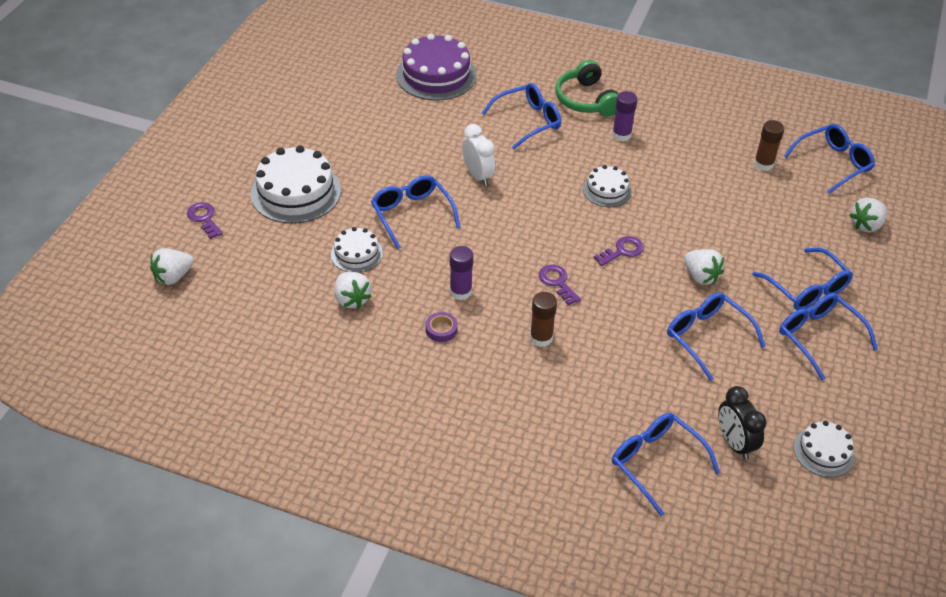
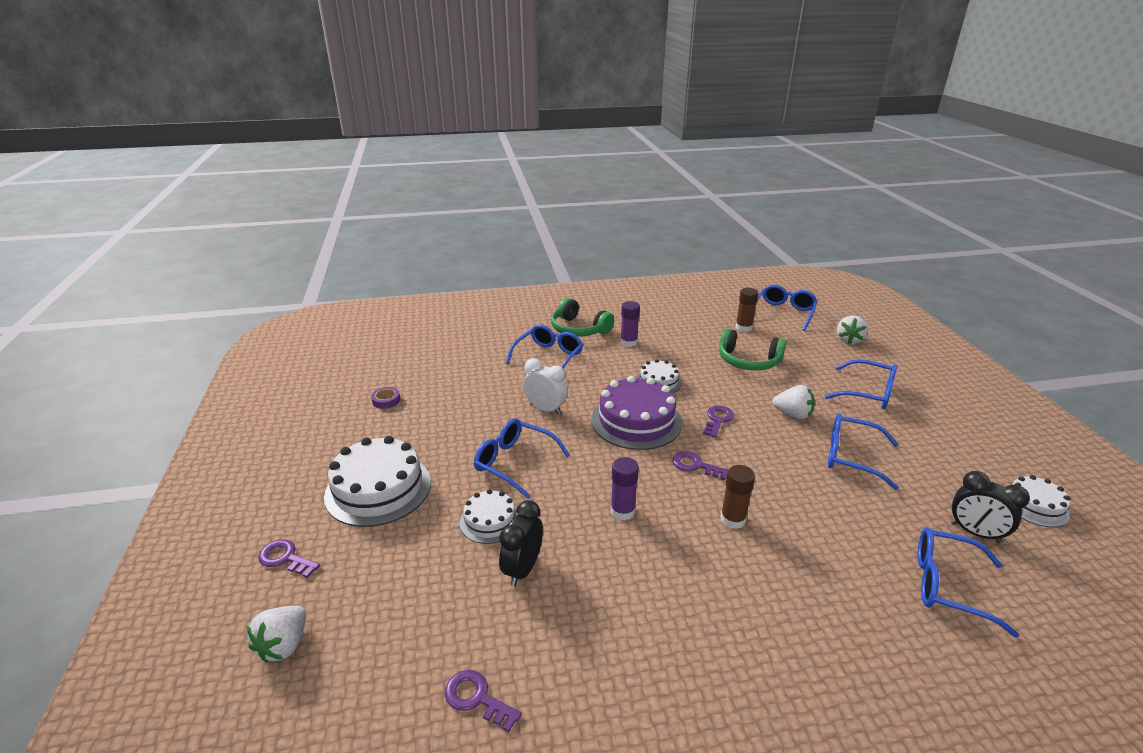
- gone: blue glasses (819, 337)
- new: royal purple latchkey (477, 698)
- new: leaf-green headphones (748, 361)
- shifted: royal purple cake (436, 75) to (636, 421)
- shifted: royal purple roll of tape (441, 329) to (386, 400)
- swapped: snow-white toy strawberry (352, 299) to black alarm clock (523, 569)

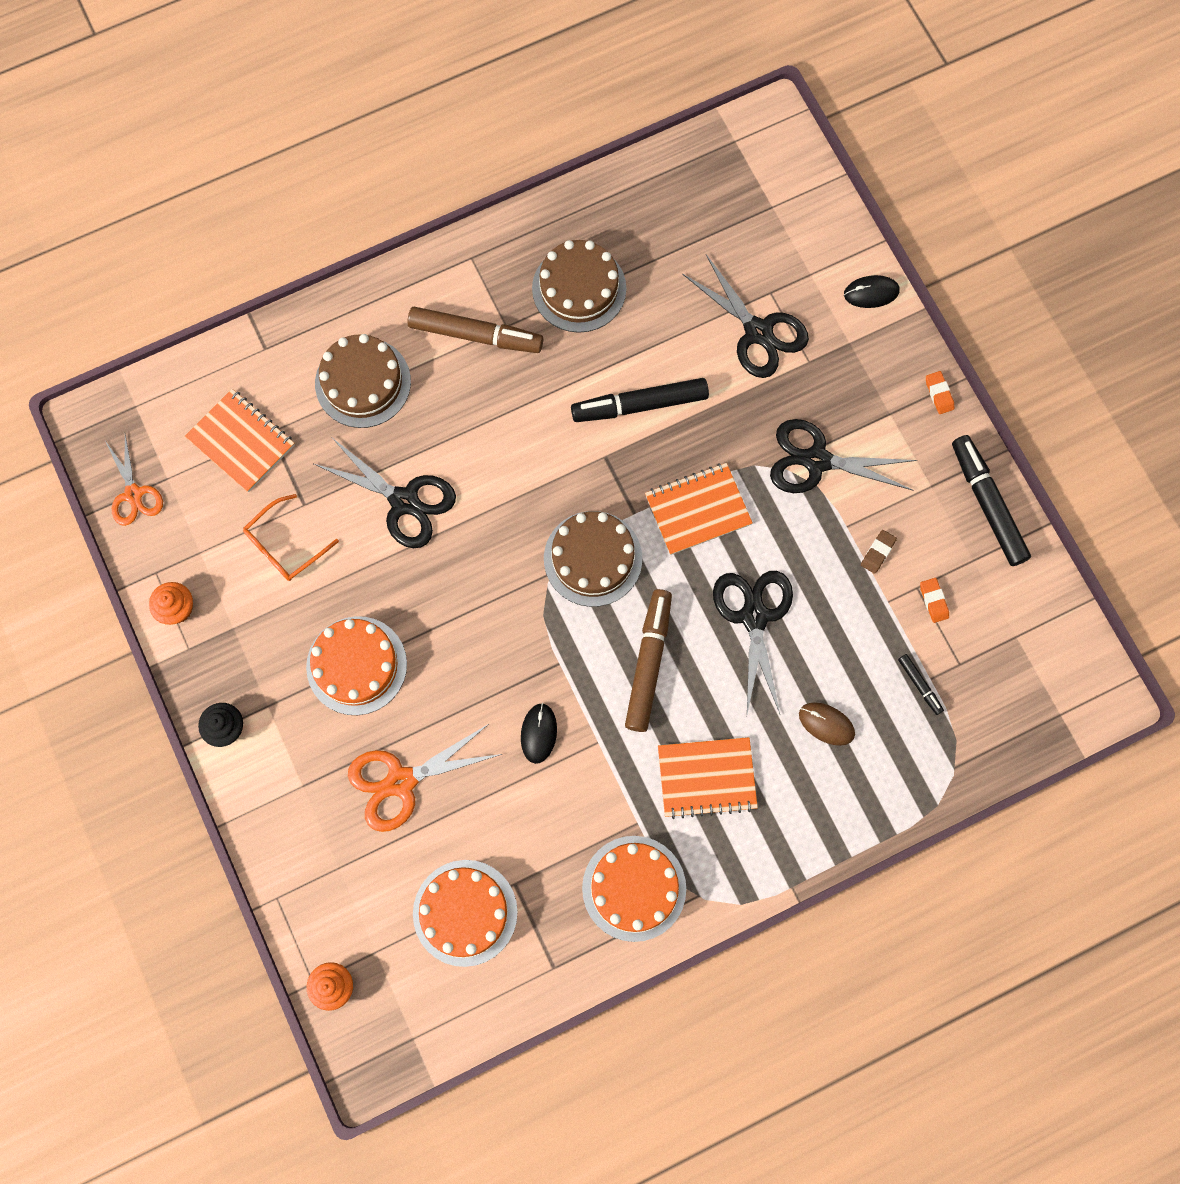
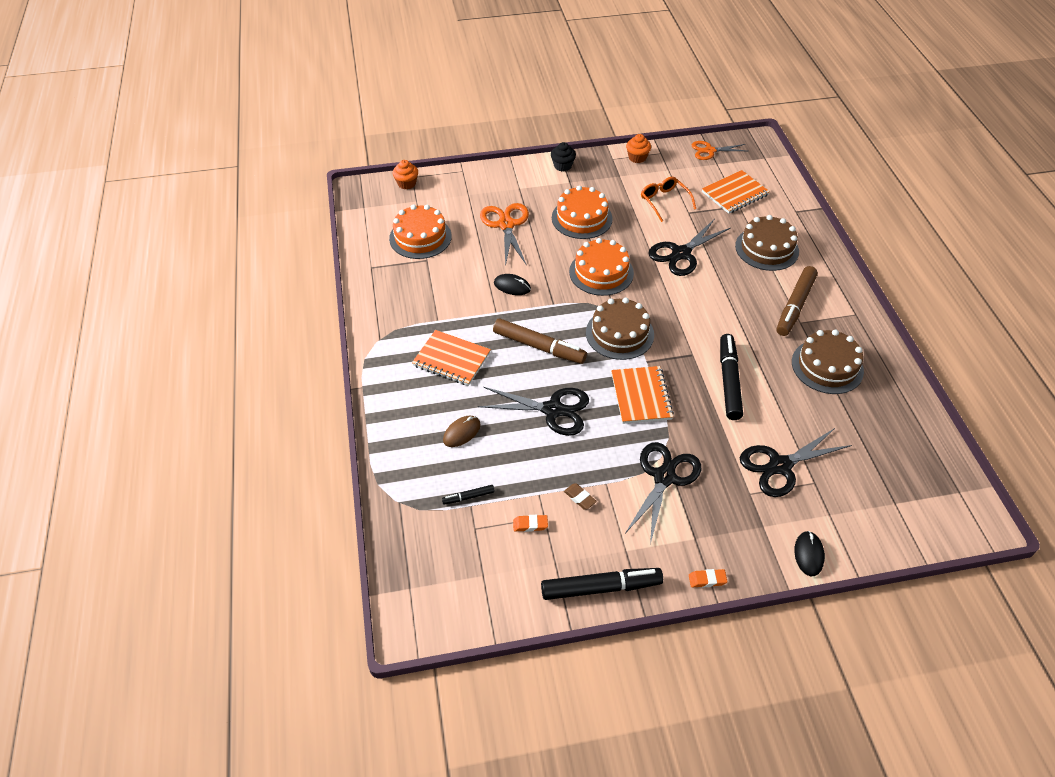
- shifted: orange cake (634, 888) to (601, 272)
- rotated: orange notepad (706, 778) = (451, 359) 75 degrees counterclockwise

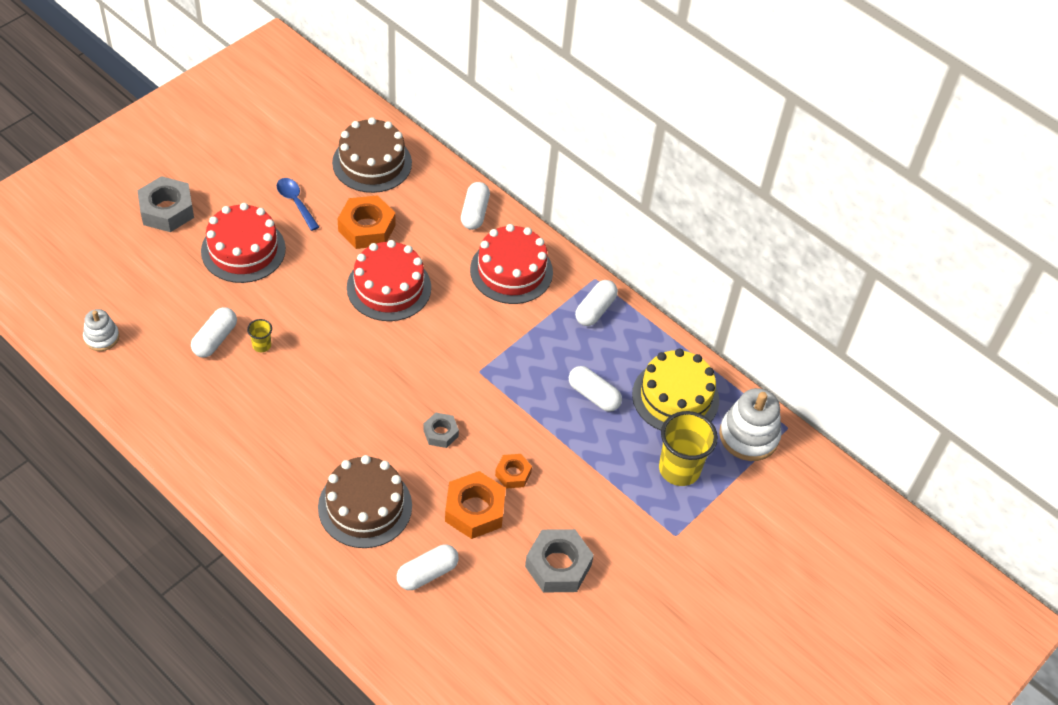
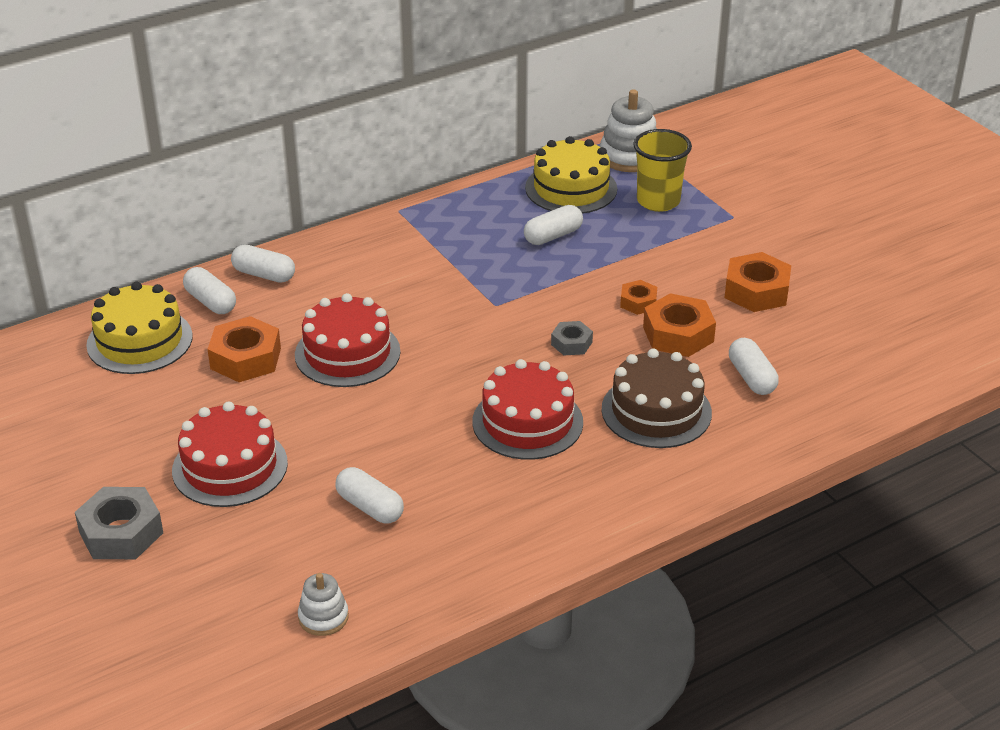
- gone: golden cup (261, 345)
- gone: blue tablespoon (295, 202)
- shifted: red cake (511, 271) to (527, 422)
- shifted: snow-white pill (595, 310) to (210, 302)
- repainted: dark brown cake (372, 163) to golden cake (139, 341)
- repainted: ash-grey nut (558, 566) to orange nut (756, 291)

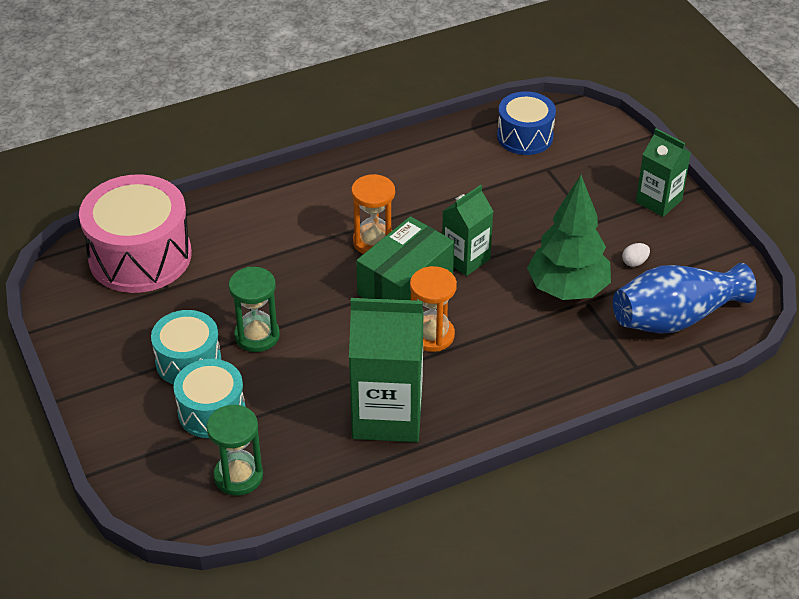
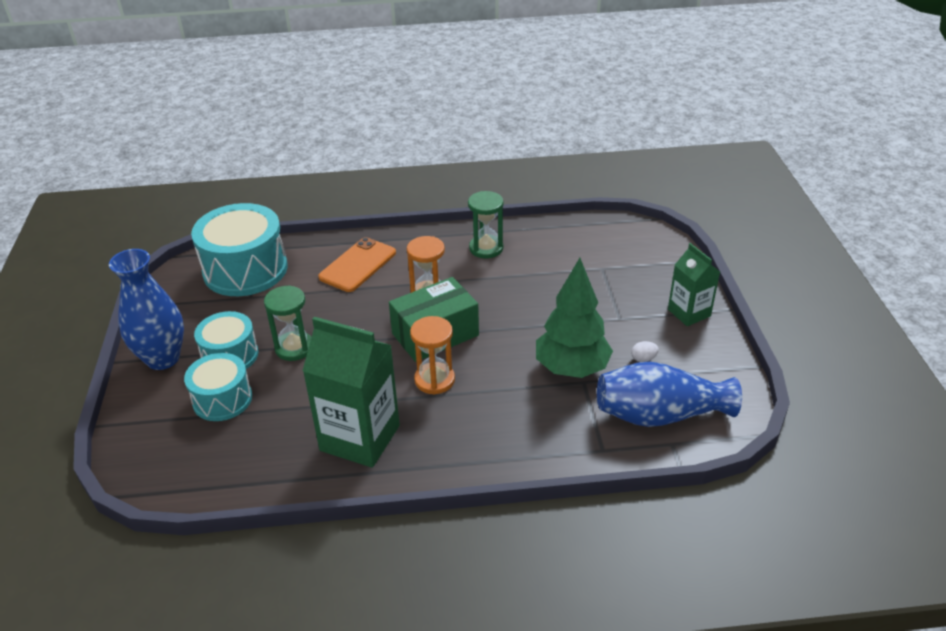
- gone: leaf-green milk carton (465, 259)
- gone: blue snare drum (525, 136)
- new: blue vase (163, 358)
- new: orange smartphone (358, 265)
- shifted: leaf-green sand timer (238, 476) to (486, 248)
- repainted: rosy snare drum (140, 256) to teal snare drum (245, 269)

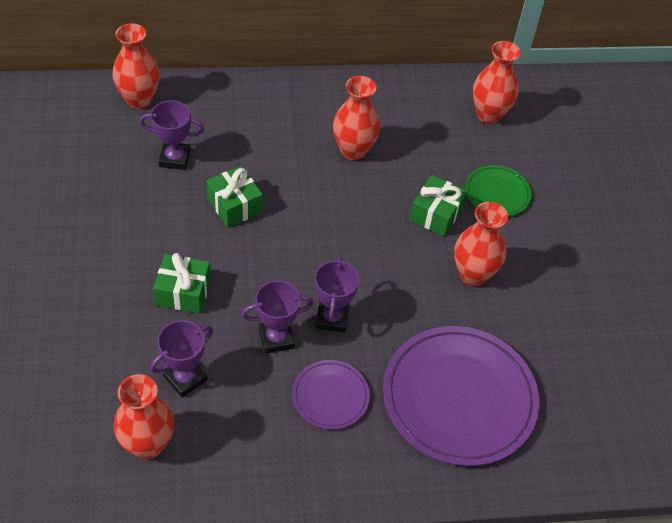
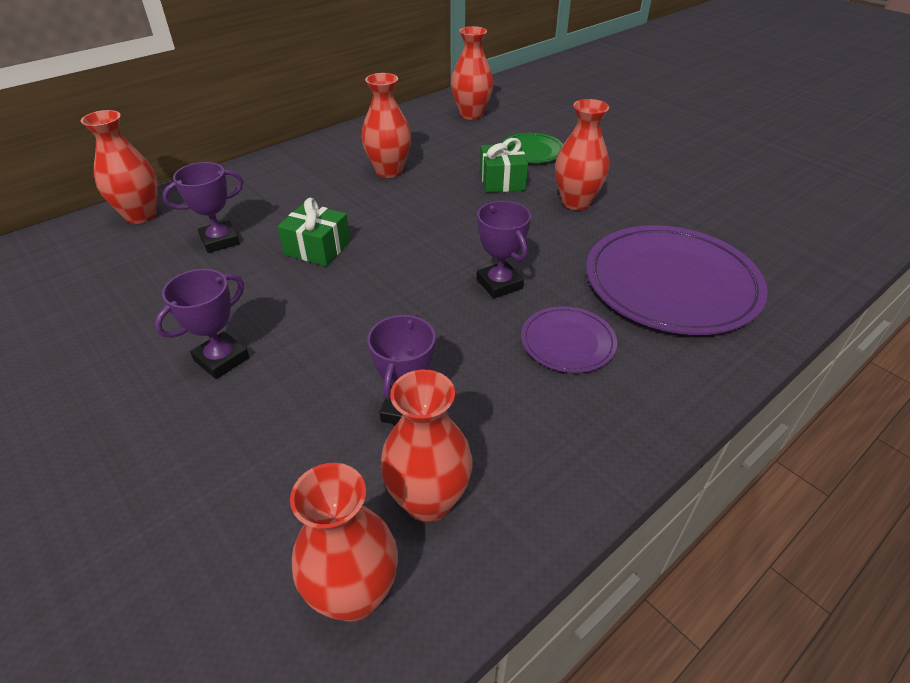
- gone: leaf-green present (183, 292)
- new: red vase (354, 594)
- shifted: royal purple award cup (276, 338) to (221, 359)

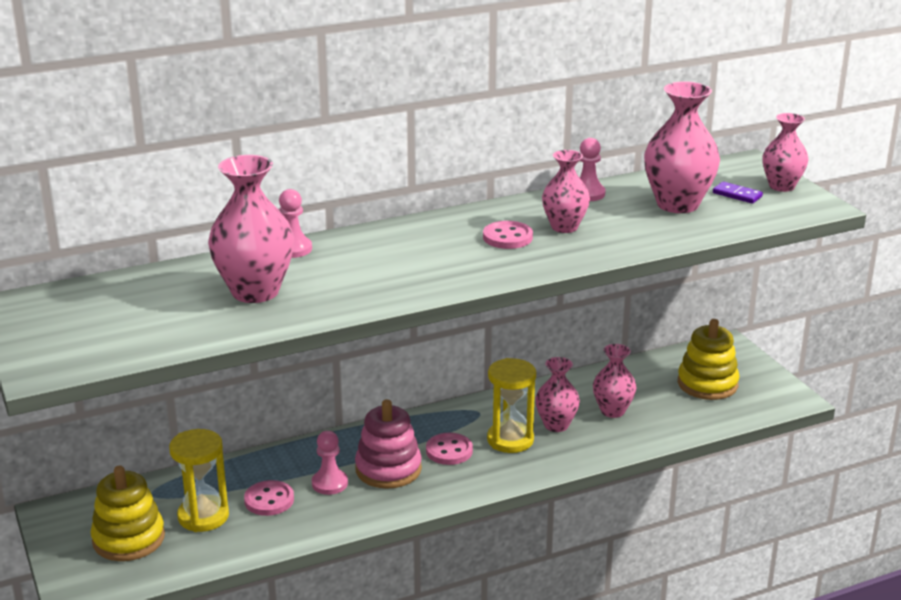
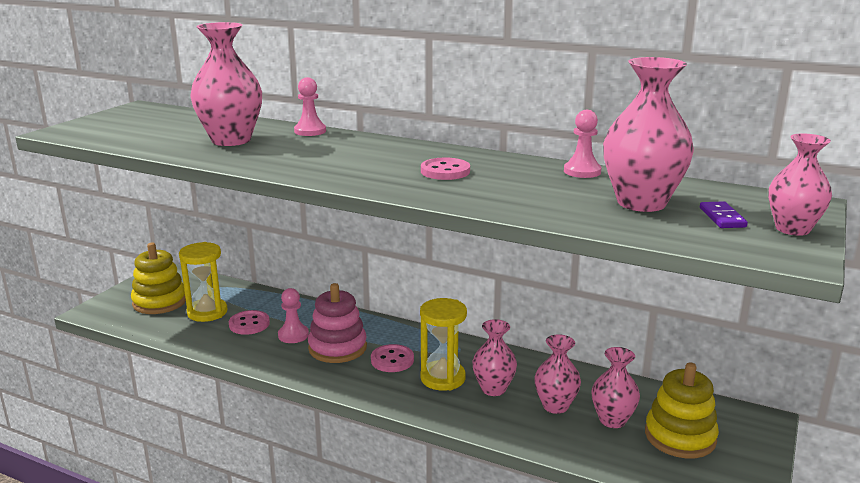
- shifted: rosy vase (564, 227) to (612, 420)

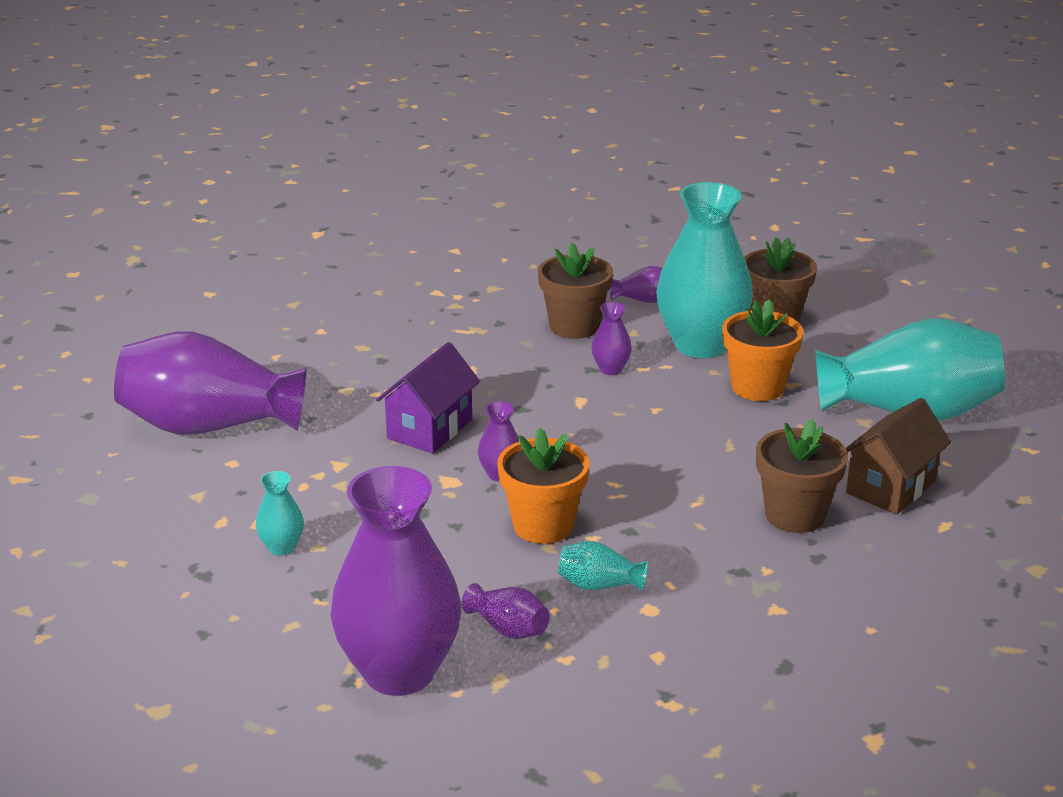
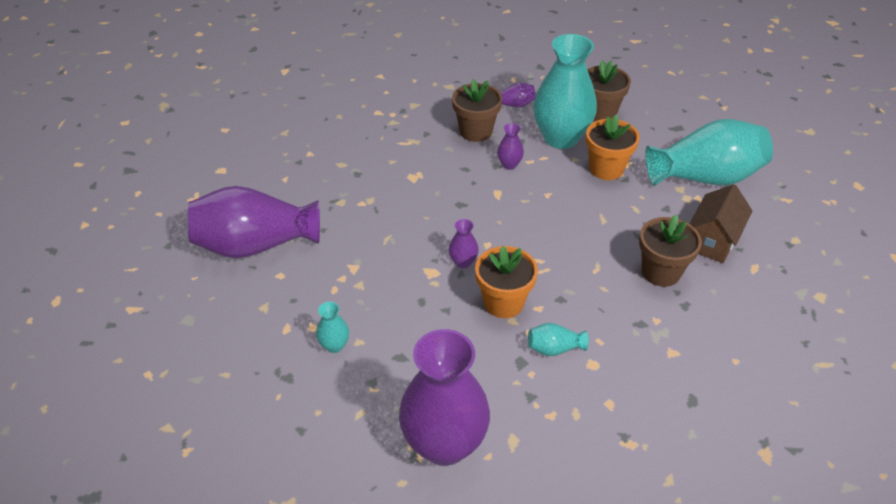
- gone: royal purple toy house (430, 429)
- gone: royal purple vase (508, 629)

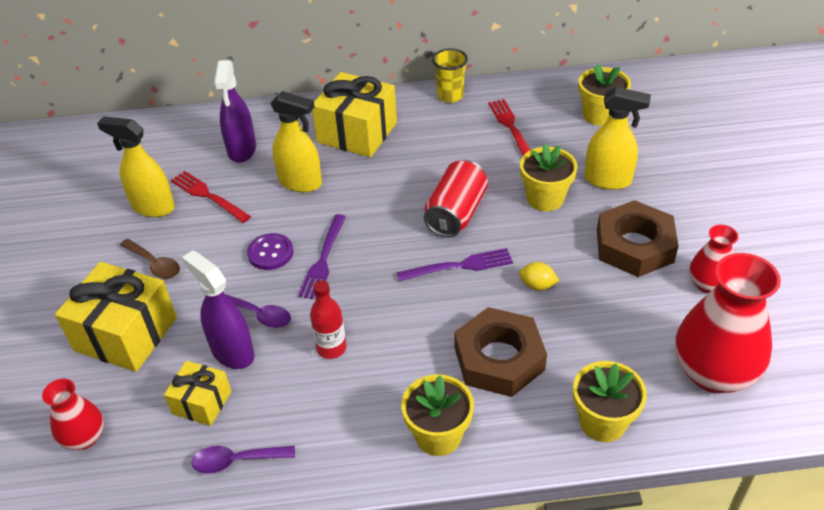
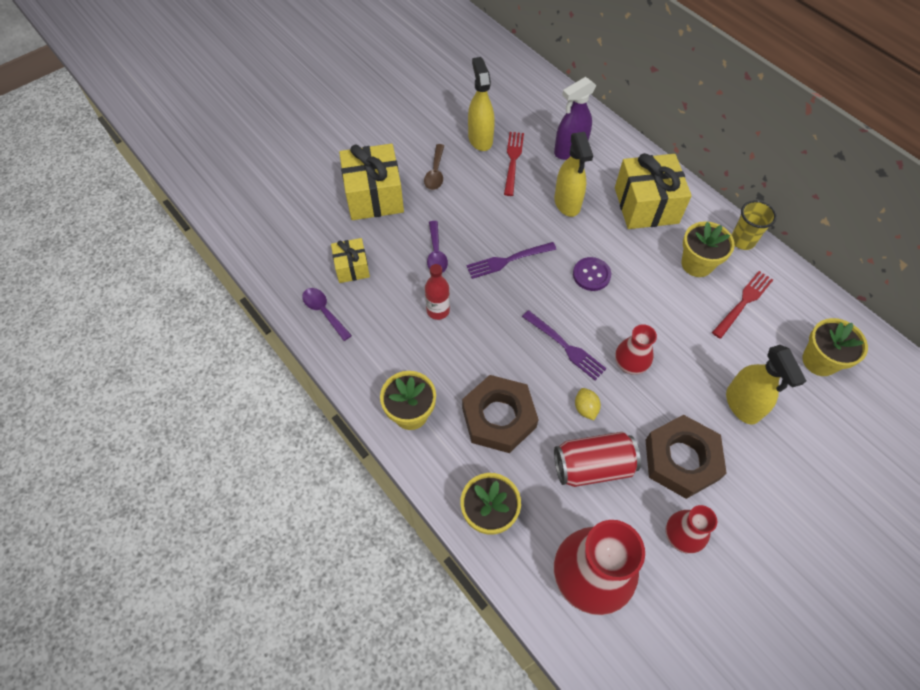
- gone: royal purple spray cleaner (232, 352)
- shifted: red vase (84, 437) to (630, 364)
- shifted: royal purple shirt button (270, 253) to (591, 275)
- shifted: red soda can (456, 213) to (592, 466)
- shifted: golden plant pot (545, 198) to (697, 264)

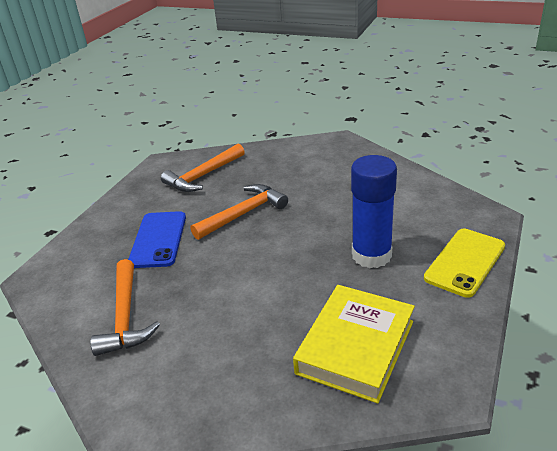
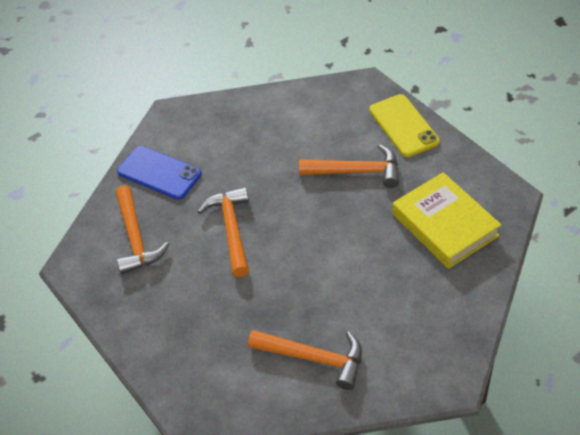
- shifted: blue smartphone (158, 239) to (159, 173)
- swapped: blue stick of glue (371, 255) to orange hammer (356, 171)

